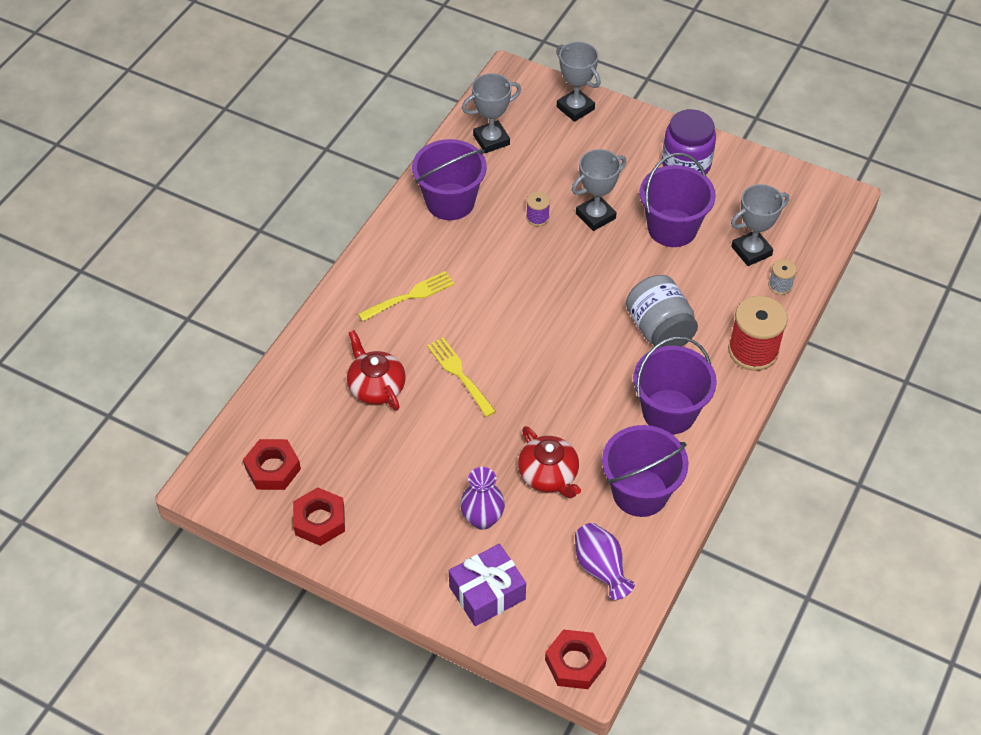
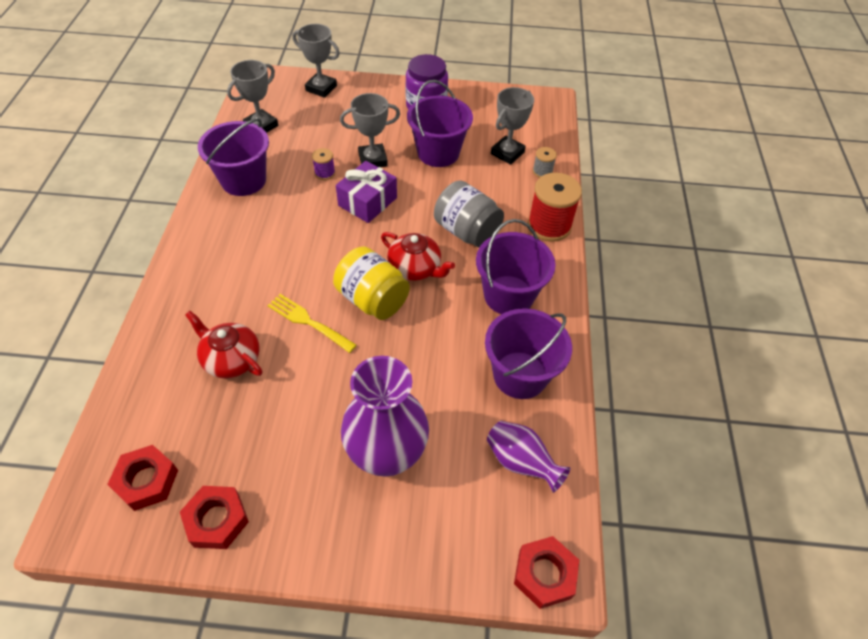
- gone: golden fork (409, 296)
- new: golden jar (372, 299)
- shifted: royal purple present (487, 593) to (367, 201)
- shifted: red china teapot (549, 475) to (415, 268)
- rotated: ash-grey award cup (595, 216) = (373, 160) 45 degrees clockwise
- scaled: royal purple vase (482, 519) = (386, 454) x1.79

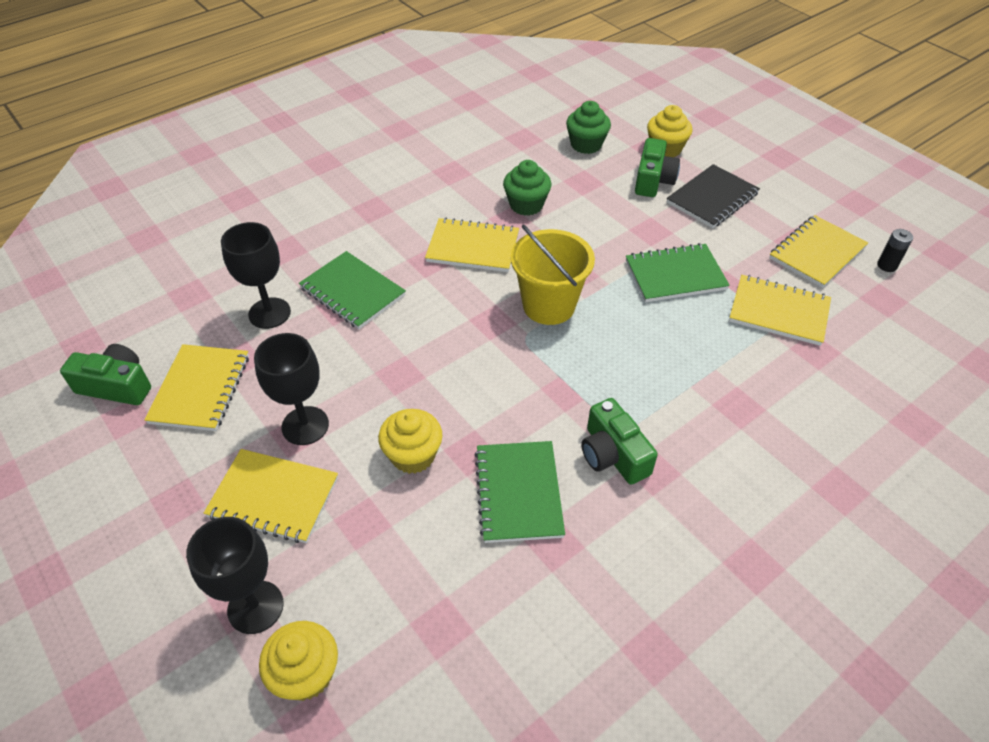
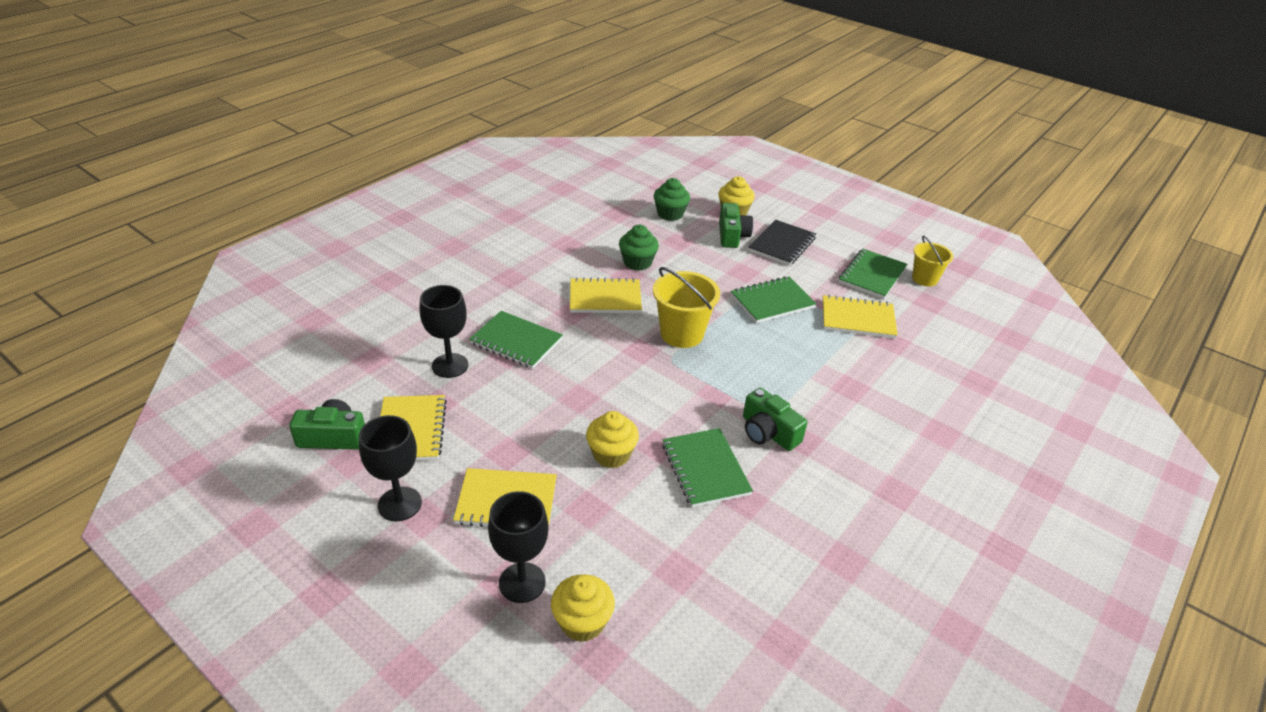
- shifted: black goblet (305, 425) to (399, 504)
- swapped: black battery (887, 265) to golden sand bucket (924, 279)
- repainted: golden notepad (816, 253) to leaf-green notepad (872, 275)

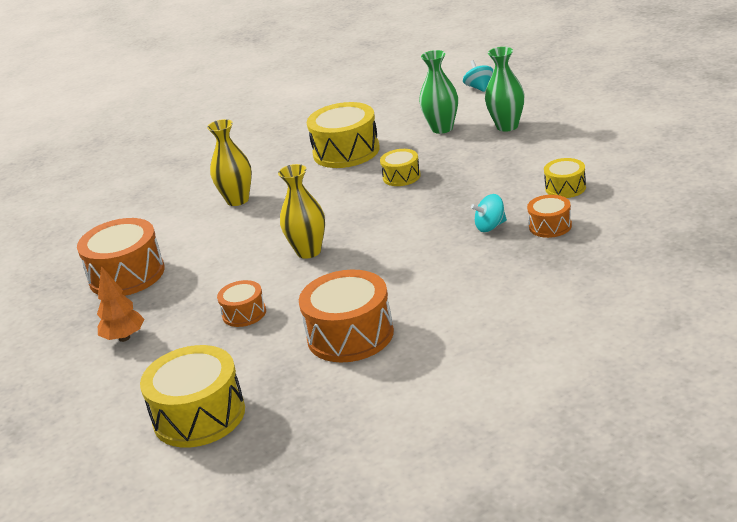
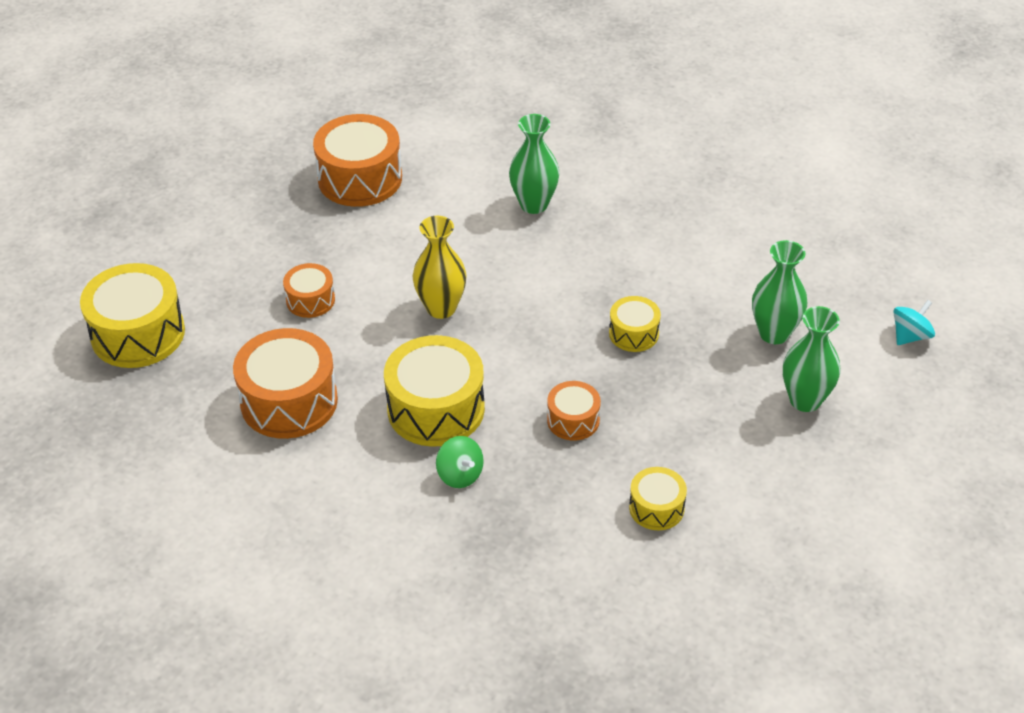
- gone: orange tree (124, 338)
- gone: teal whirligig (490, 226)
- new: leaf-green whirligig (460, 475)
- shifted: golden snare drum (346, 151) to (436, 409)
- shifted: orange snare drum (550, 226) to (573, 420)
- repainted: golden vase (237, 200) to leaf-green vase (534, 204)

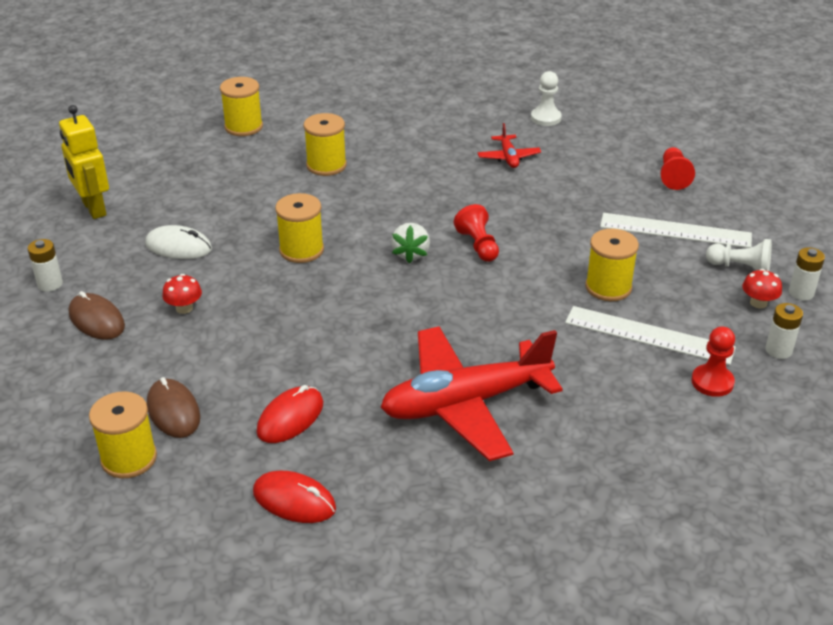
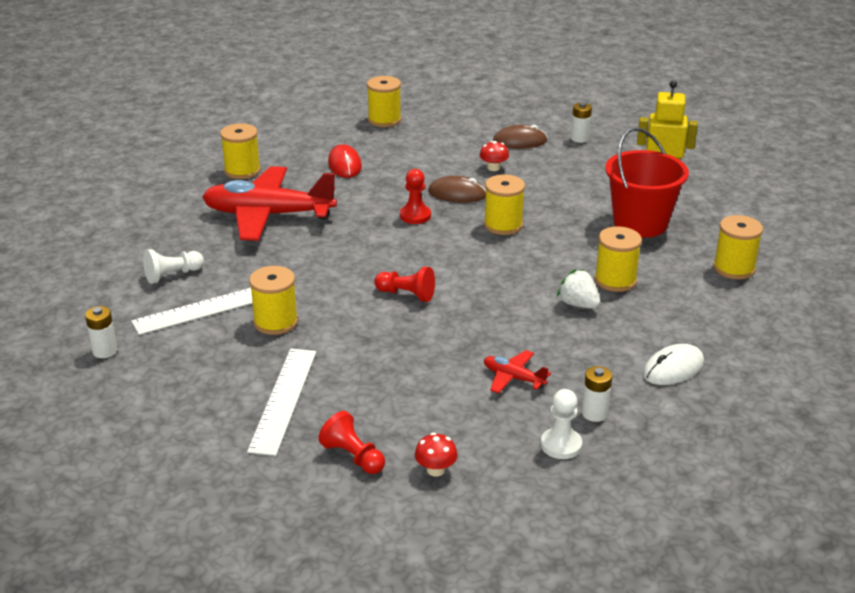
- gone: red computer mouse (294, 500)
- new: golden spool (242, 171)
- new: red sand bucket (640, 223)
- shifted: snow-white computer mouse (178, 247) to (673, 368)
- shifted: dark brown computer mouse (173, 411) to (457, 194)
- shifted: snow-white toy strawberry (411, 254) to (578, 304)
- shifted: red game pawn (712, 382) to (415, 216)
- shifted: snow-white game pawn (740, 268) to (172, 275)
- shifted: red mushroom (758, 303) to (436, 470)
- shifted: snow-white battery (801, 293) to (594, 413)
- rotated: red plane (465, 403) = (268, 215) 105 degrees counterclockwise
- rotated: snow-white ruler (675, 230) = (284, 400) 45 degrees counterclockwise

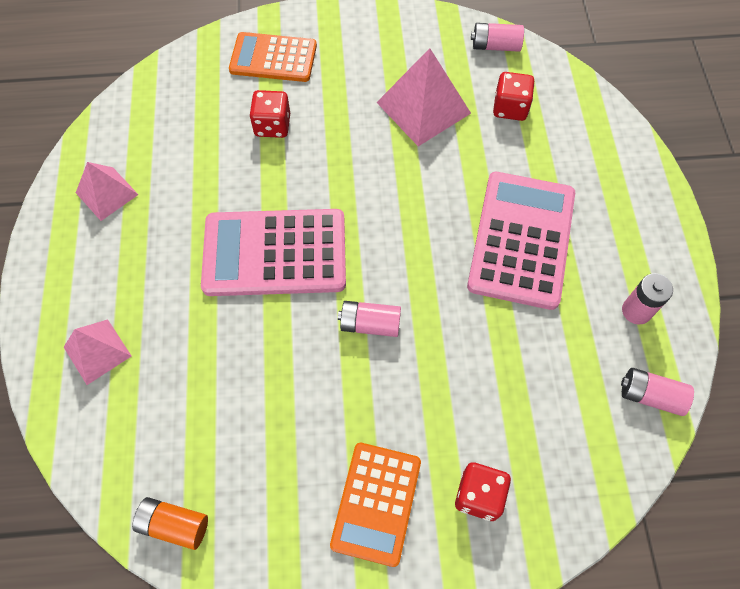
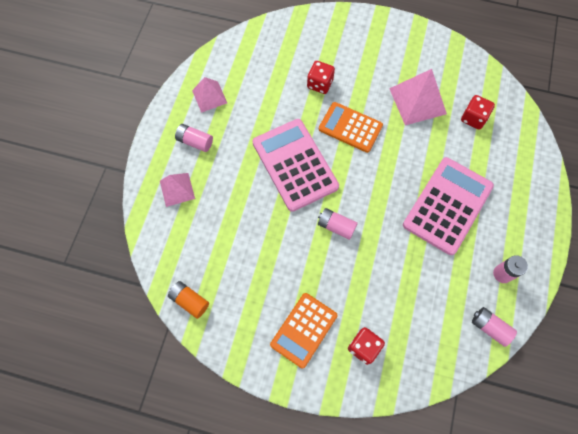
- shifted: orange adding machine (273, 58) to (350, 127)
- shifted: rosy battery (495, 46) to (195, 141)
- rotated: rosy adding machine (275, 253) = (295, 165) 45 degrees clockwise

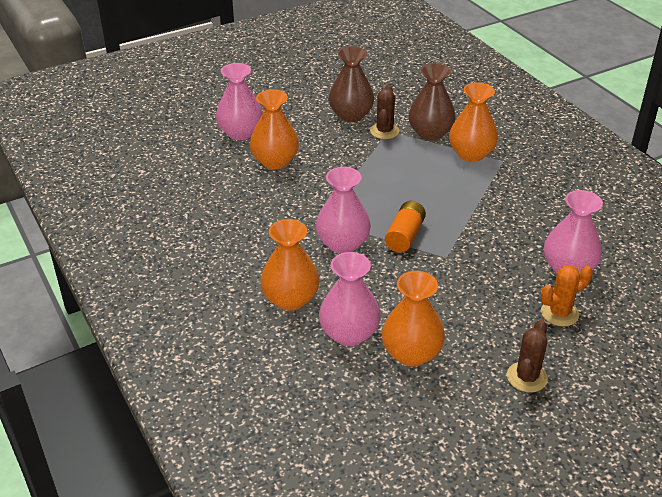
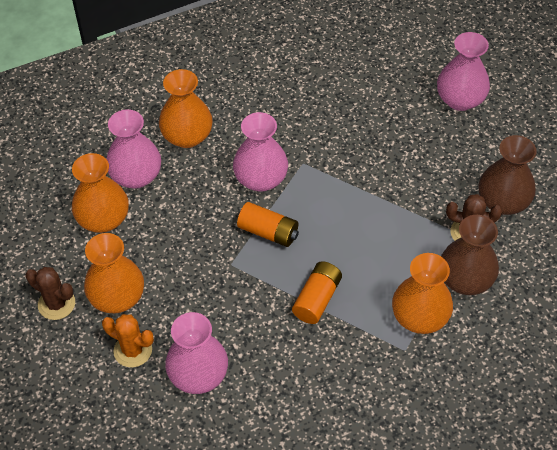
- new: orange battery (317, 299)
- shifted: orange vase (275, 161) to (117, 297)
- rotated: orange cactus (559, 313) = (133, 350) 45 degrees counterclockwise

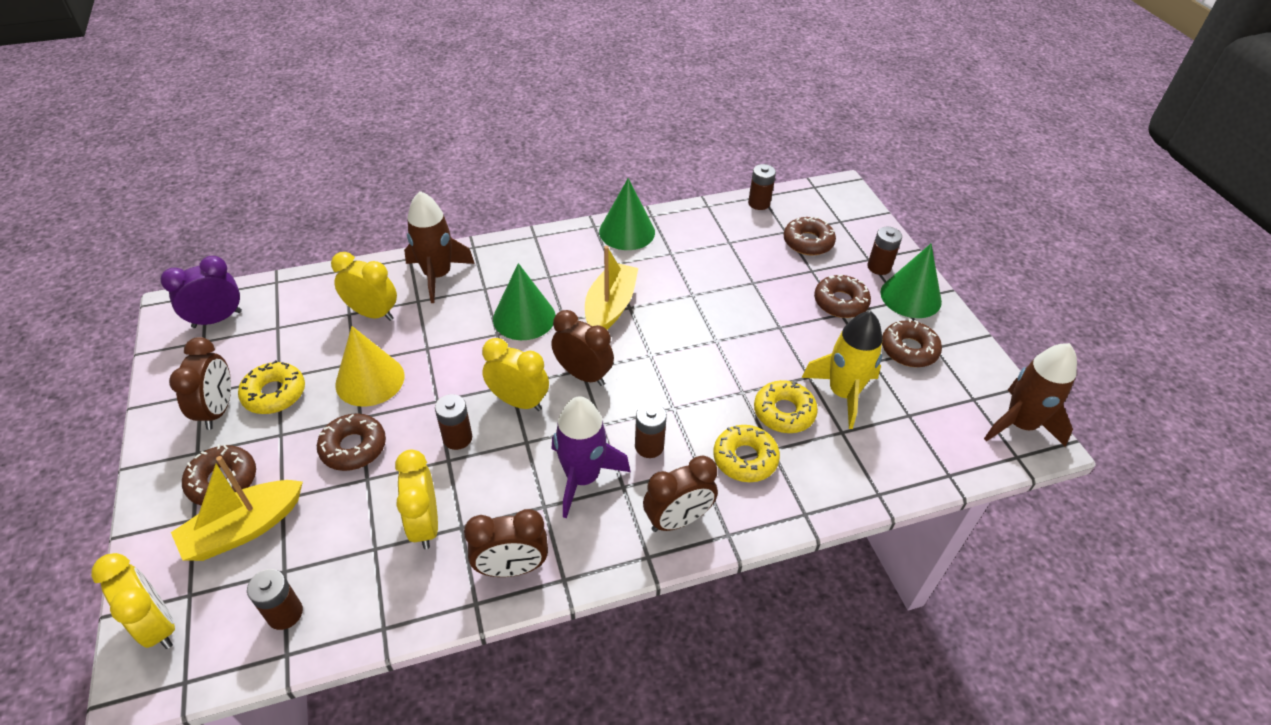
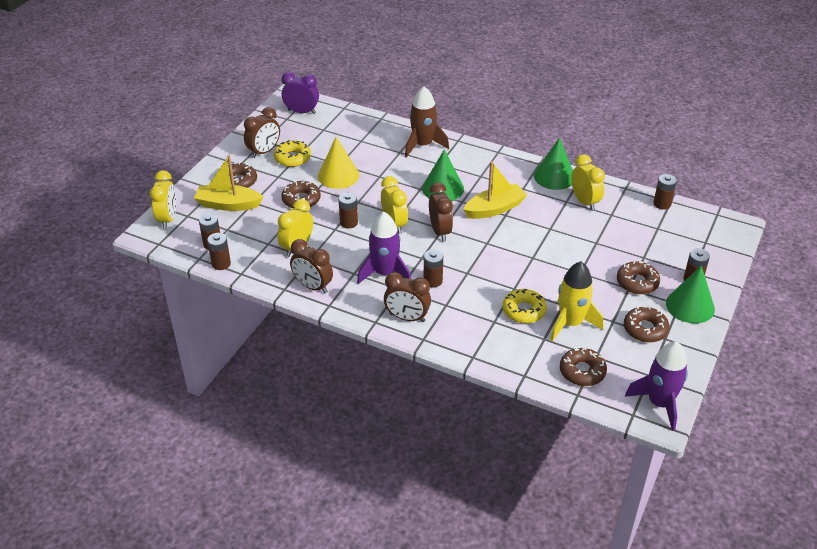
- gone: golden glazed donut (745, 459)
- new: dark brown battery (221, 264)
- shifted: golden alarm clock (373, 313) to (584, 202)
- shifted: dark brown glazed donut (808, 242) to (582, 371)
- repainted: dark brown spaceship (1019, 424) to royal purple spaceship (659, 403)

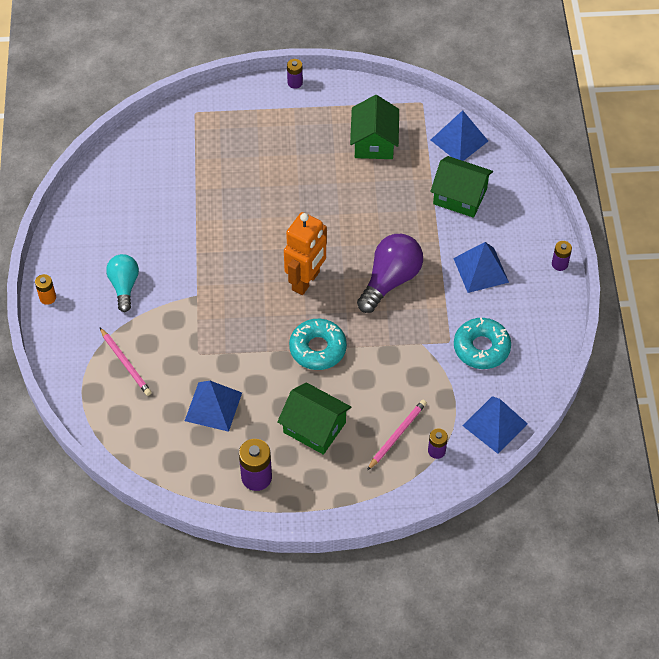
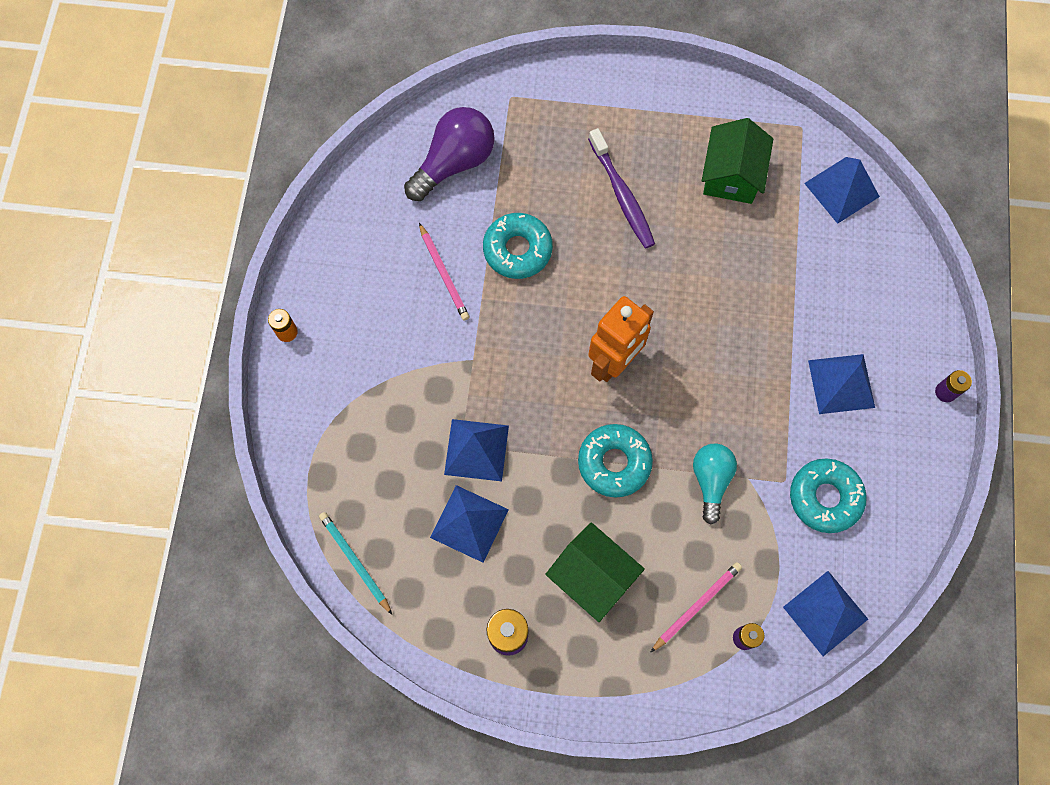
- gone: royal purple battery (295, 83)
- gone: leaf-green toy house (460, 196)
- new: teal lead pencil (355, 562)
- new: blue pyramid shape (476, 450)
- new: teal glazed donut (517, 250)
- new: royal purple tooth brush (622, 195)
- shifted: rosy lead pencil (126, 363) to (444, 274)
- shifted: teal bulb (124, 286) to (710, 481)
- shifted: royal purple bulb (390, 280) to (454, 163)

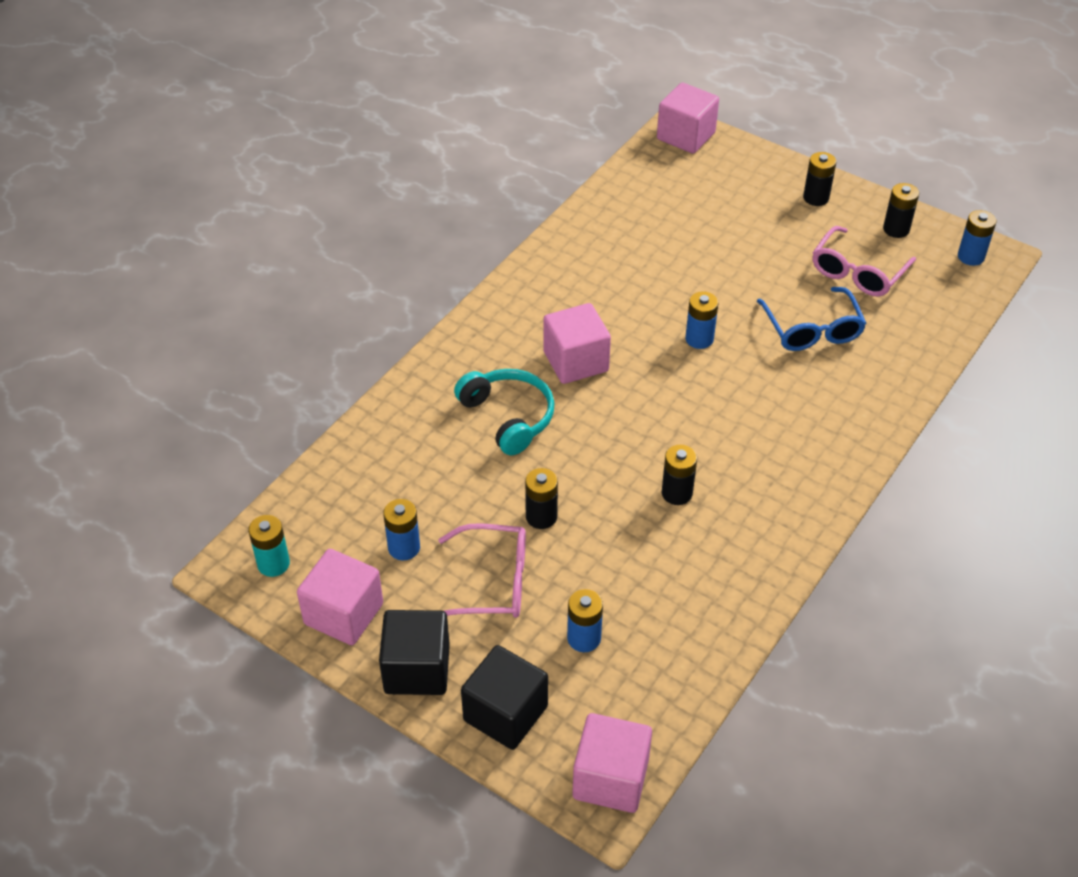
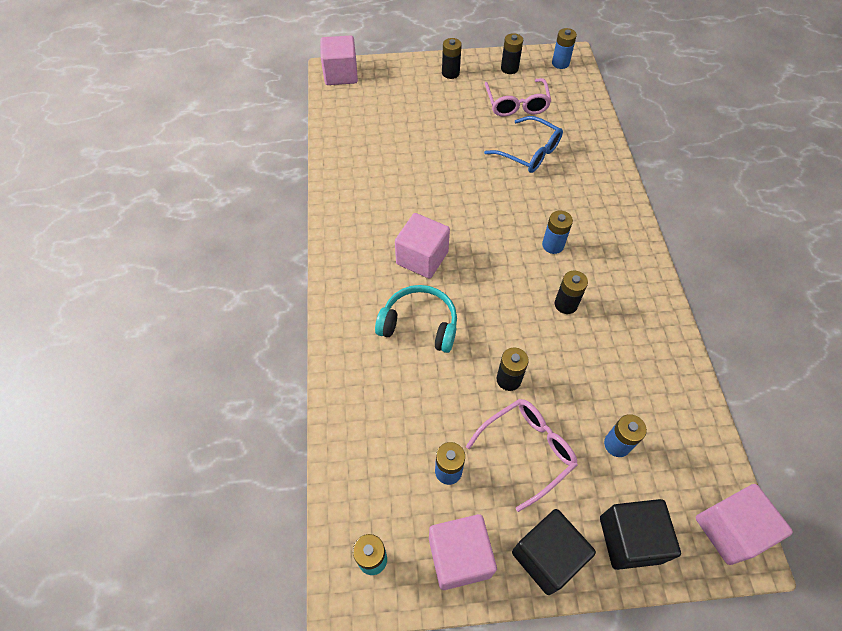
- shifted: blue battery (699, 339) to (553, 245)

